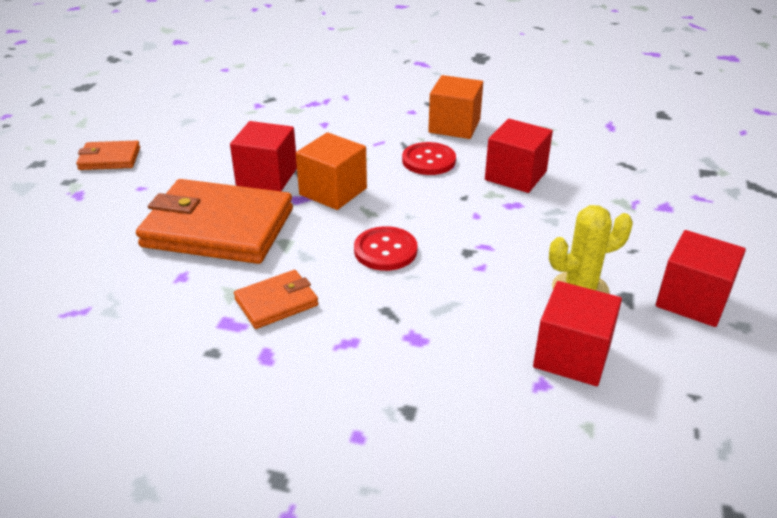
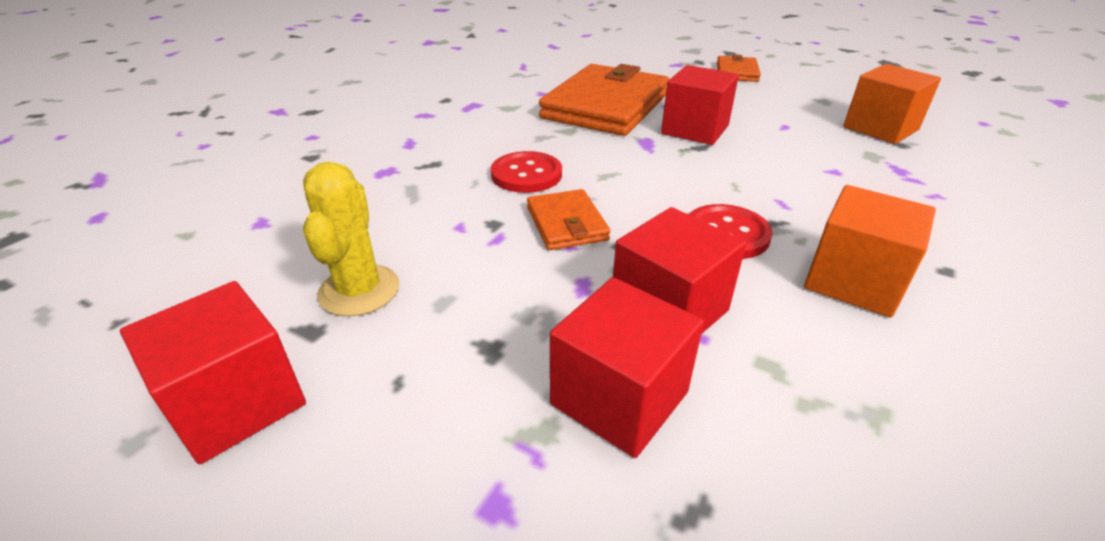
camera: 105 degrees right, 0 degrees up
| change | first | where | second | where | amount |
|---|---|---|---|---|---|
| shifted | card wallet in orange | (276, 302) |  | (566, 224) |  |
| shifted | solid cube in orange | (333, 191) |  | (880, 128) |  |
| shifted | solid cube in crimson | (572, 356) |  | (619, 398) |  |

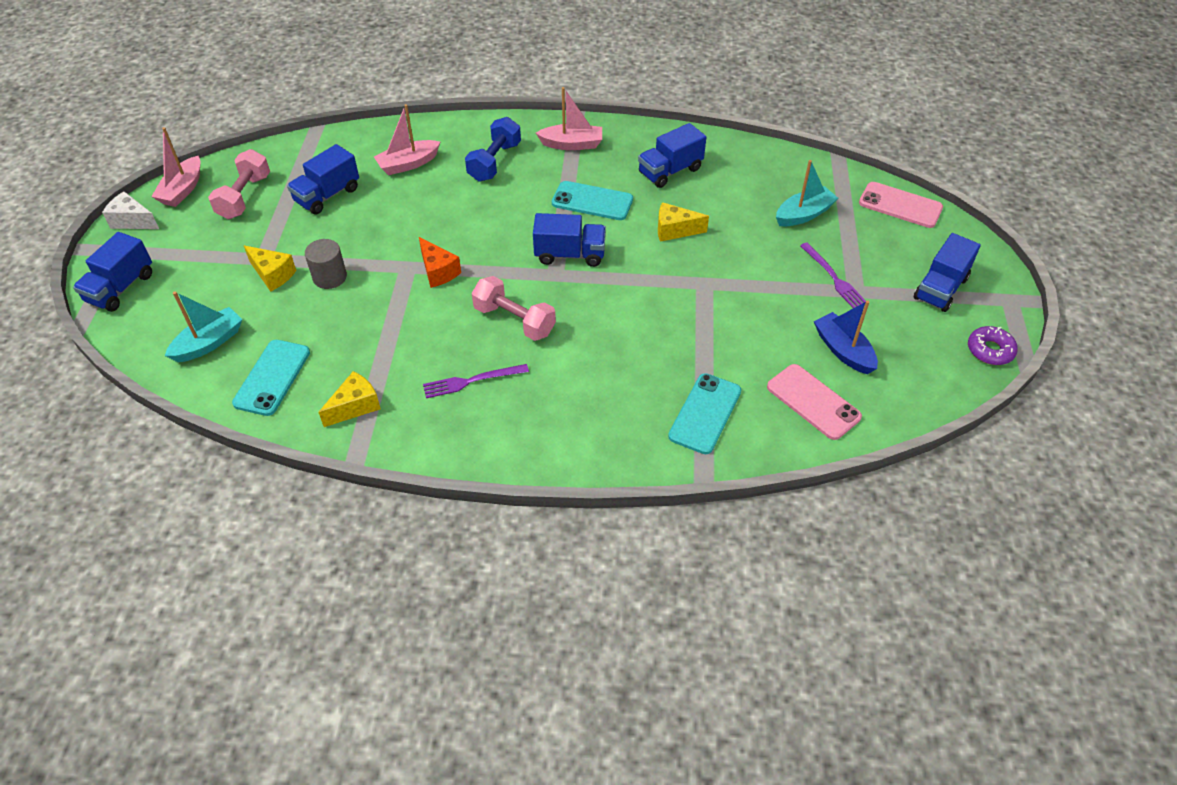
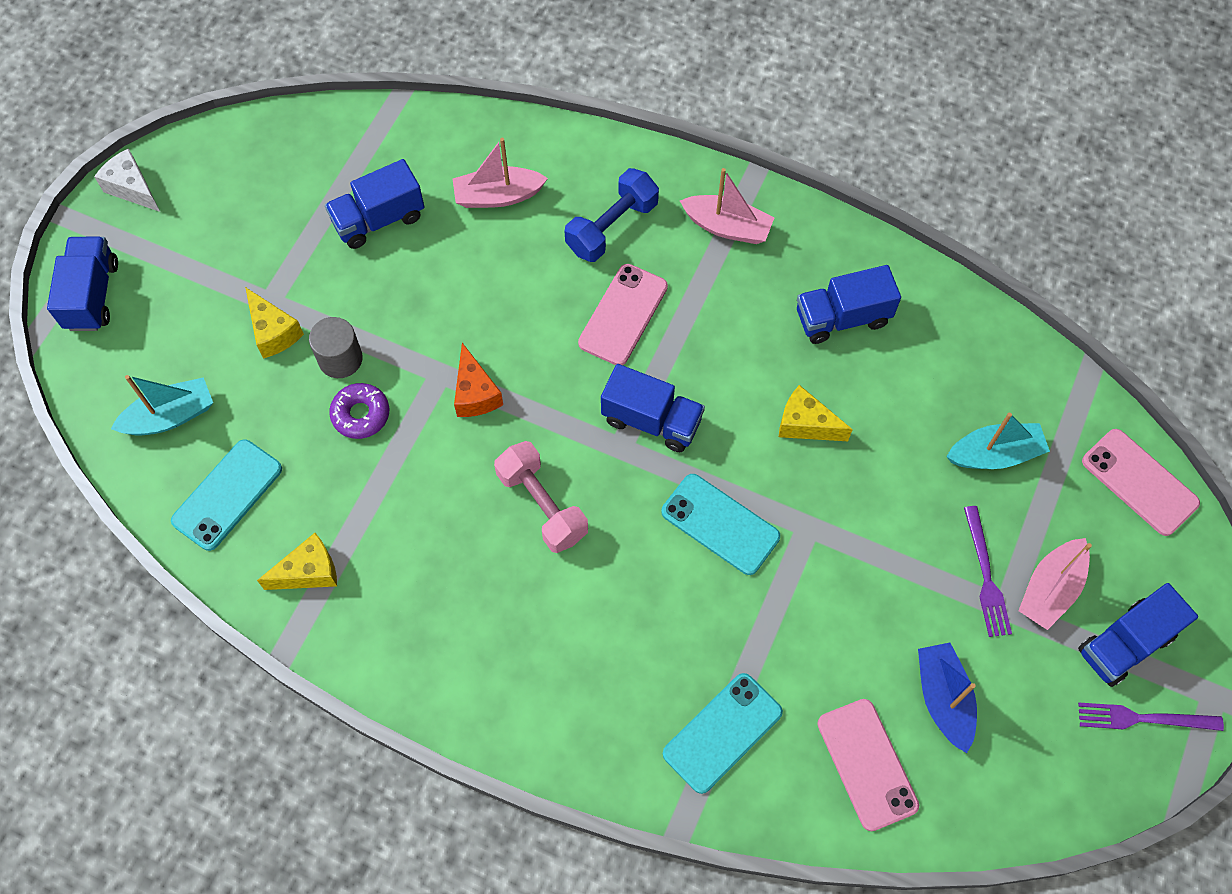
camera: 20 degrees right, 15 degrees up
| change | first | where | second | where | amount |
|---|---|---|---|---|---|
| gone | dumbbell in pink | (244, 197) |  |  |  |
| new |  |  | mobile phone in pink | (623, 315) |  |
| shifted | boat in pink | (182, 190) |  | (1050, 589) |  |
| shifted | dinner fork in violet | (472, 381) |  | (1143, 718) |  |
| shifted | mobile phone in turquoise | (592, 201) |  | (720, 524) |  |
| shifted | glazed donut in violet | (990, 350) |  | (361, 414) |  |
| rotated | truck in blue | (121, 288) |  | (92, 295) | 135 degrees clockwise |

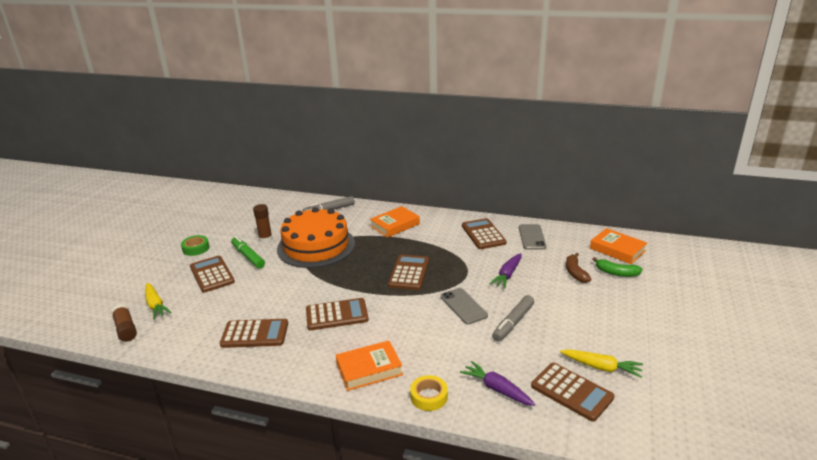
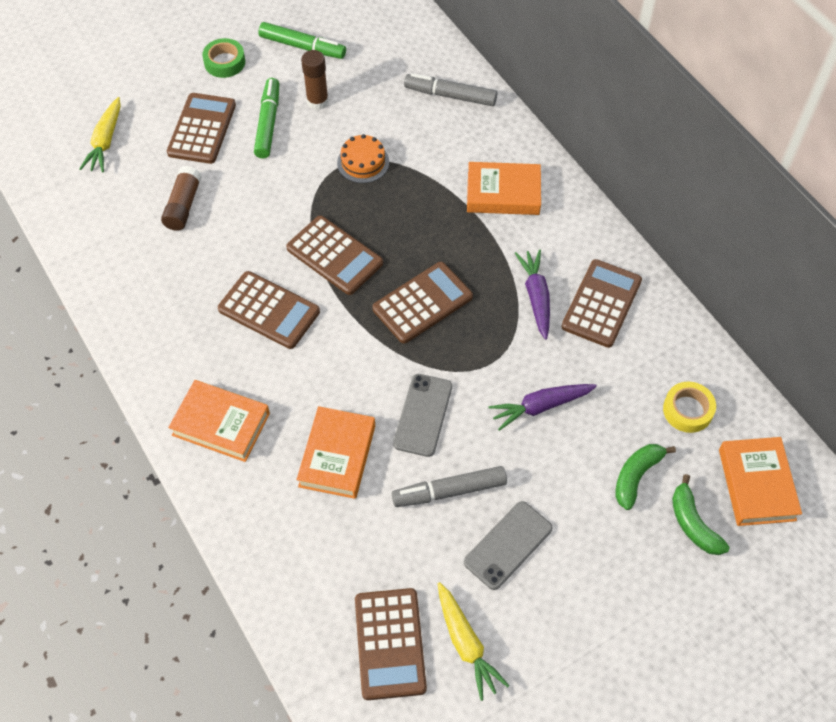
camera: 40 degrees right, 30 degrees up
| change | first | where | second | where | amount |
|---|---|---|---|---|---|
| new |  |  | felt pen in emerald | (302, 47) |  |
| new |  |  | hardcover in orange | (337, 456) |  |
| shifted | glue in brown | (126, 329) |  | (183, 205) |  |
| shifted | calculator in brown | (255, 334) |  | (334, 256) |  |
| shifted | sticky tape in bright yellow | (429, 397) |  | (687, 410) |  |
| shifted | toy carrot in violet | (497, 389) |  | (536, 297) |  |
| shifted | mobile phone in ash-grey | (532, 237) |  | (508, 545) |  |
| repainted | banana in brown | (575, 272) | banana in emerald | (636, 476) |  |
| scaled | layer cake in orange | (316, 246) |  | (363, 162) | x0.41 |

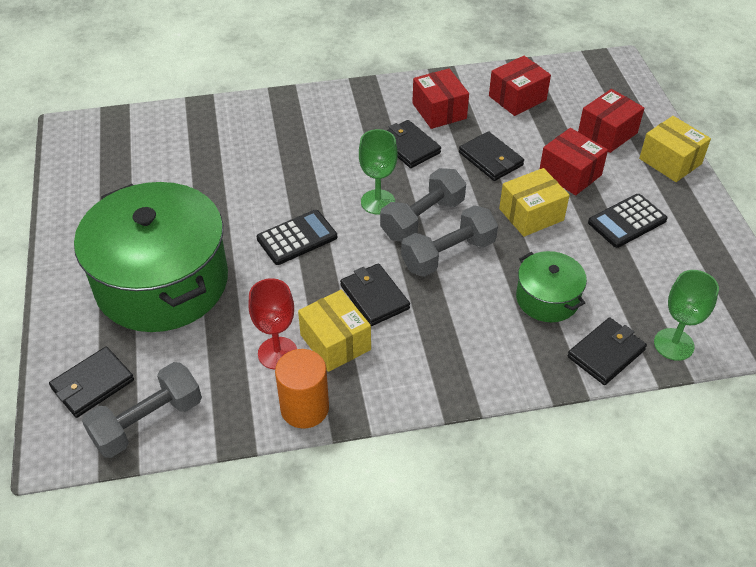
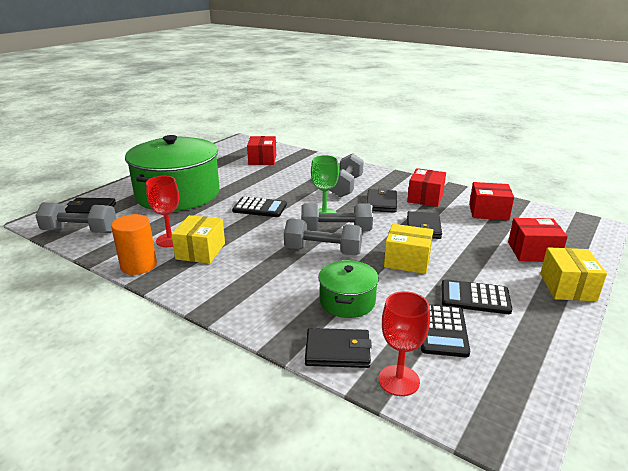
camera: 45 degrees right, 20 degrees down
| change | first | where | second | where | amount |
|---|---|---|---|---|---|
| gone | card wallet in ebony | (374, 297) |  |  |  |
| new |  |  | dumbbell in ash-grey | (346, 186) |  |
| new |  |  | calculator in ebony | (442, 330) |  |
| shifted | box in crimson | (570, 174) |  | (262, 160) |  |
| repainted | chalice in emerald | (673, 344) | chalice in crimson | (398, 380) |  |

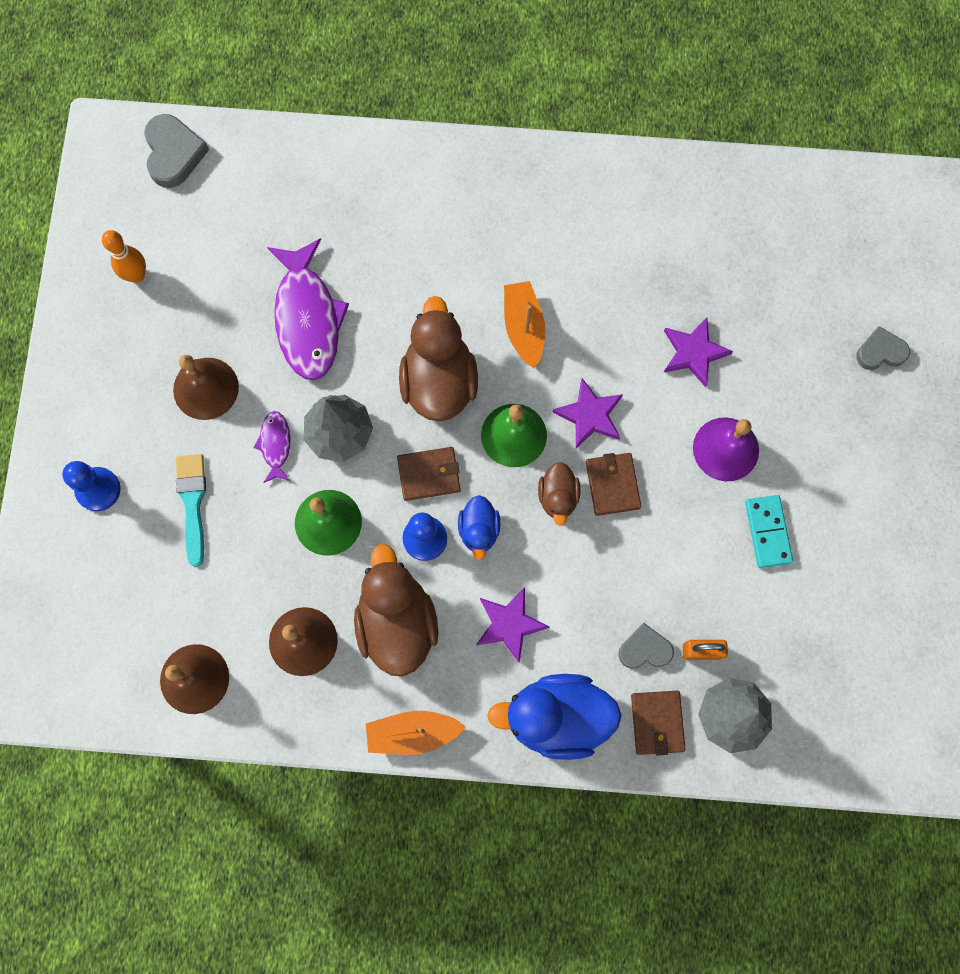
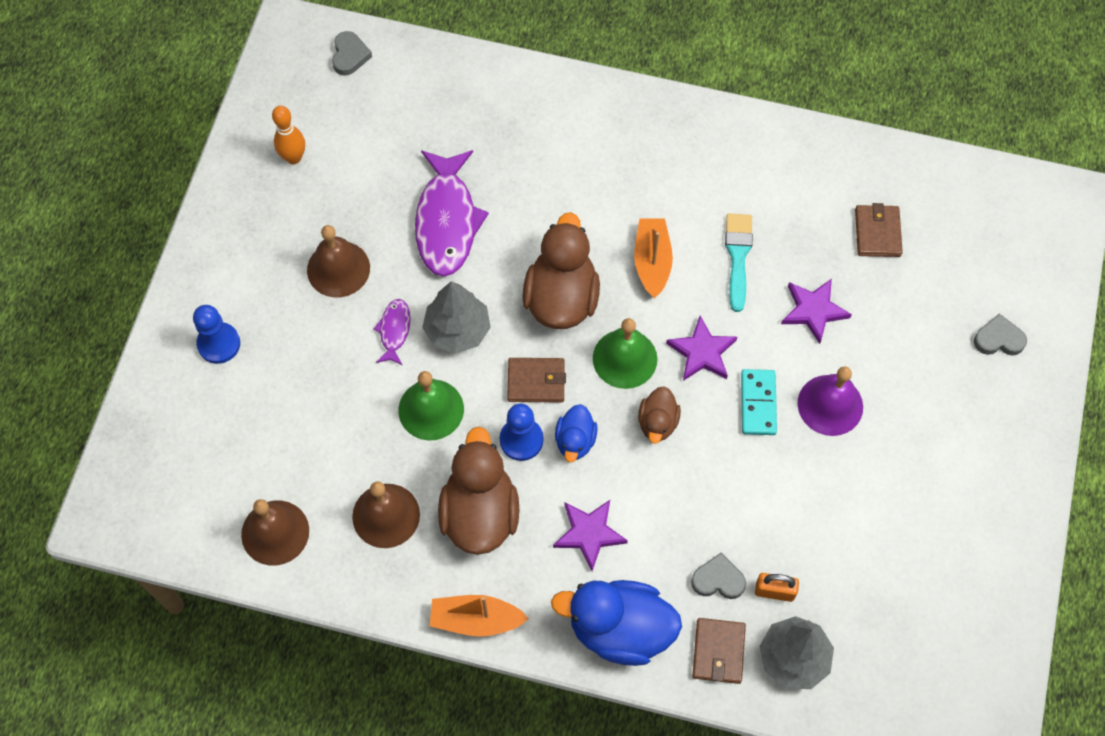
camera: 10 degrees right, 10 degrees down
| change | first | where | second | where | amount |
|---|---|---|---|---|---|
| shifted | paint brush in turquoise | (193, 503) |  | (738, 257) |  |
| shifted | card wallet in brown | (612, 485) |  | (877, 233) |  |
| shifted | domino tile in turquoise | (768, 532) |  | (758, 403) |  |
| scaled | love heart in ash-grey | (174, 153) |  | (350, 56) | x0.66 |

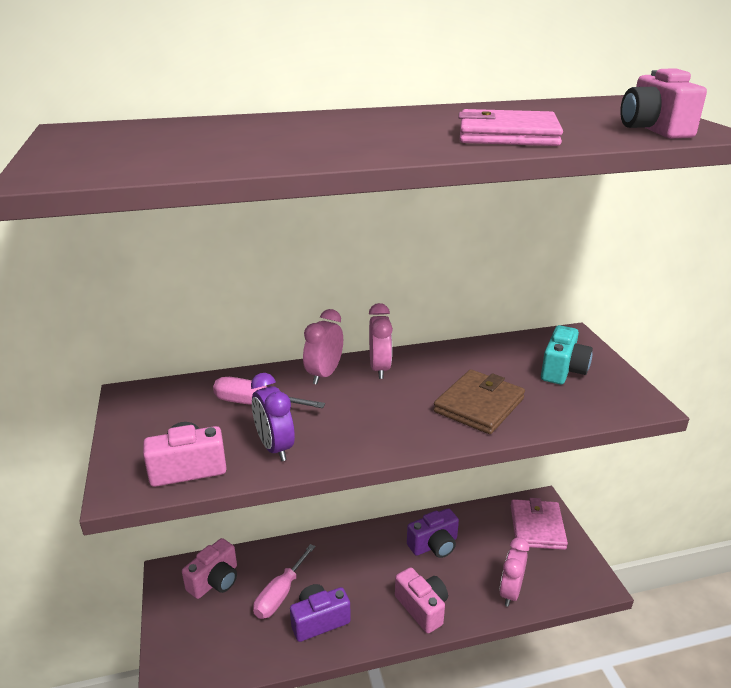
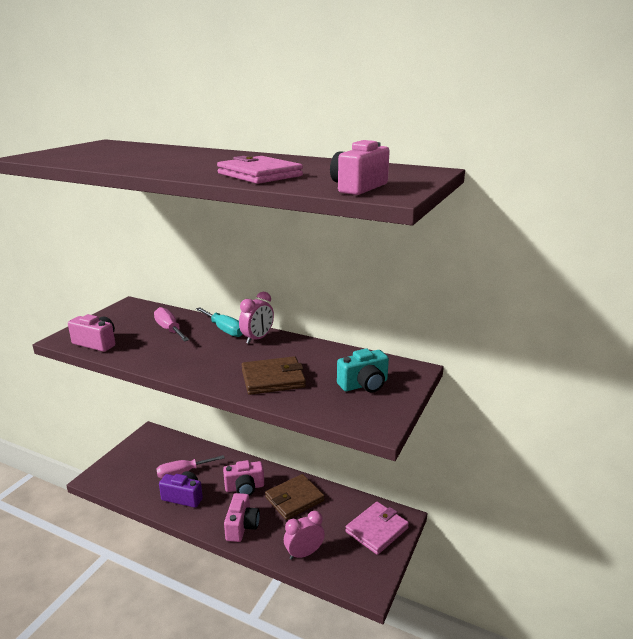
camera: 40 degrees right, 5 degrees down
| change | first | where | second | where | amount |
|---|---|---|---|---|---|
| gone | alarm clock in violet | (275, 448) |  |  |  |
| shifted | camera in pink | (215, 581) |  | (244, 487) |  |
| swapped | alarm clock in pink | (324, 374) | screwdriver in turquoise | (224, 330) |  |
| swapped | camera in violet | (434, 545) | card wallet in brown | (294, 499) |  |

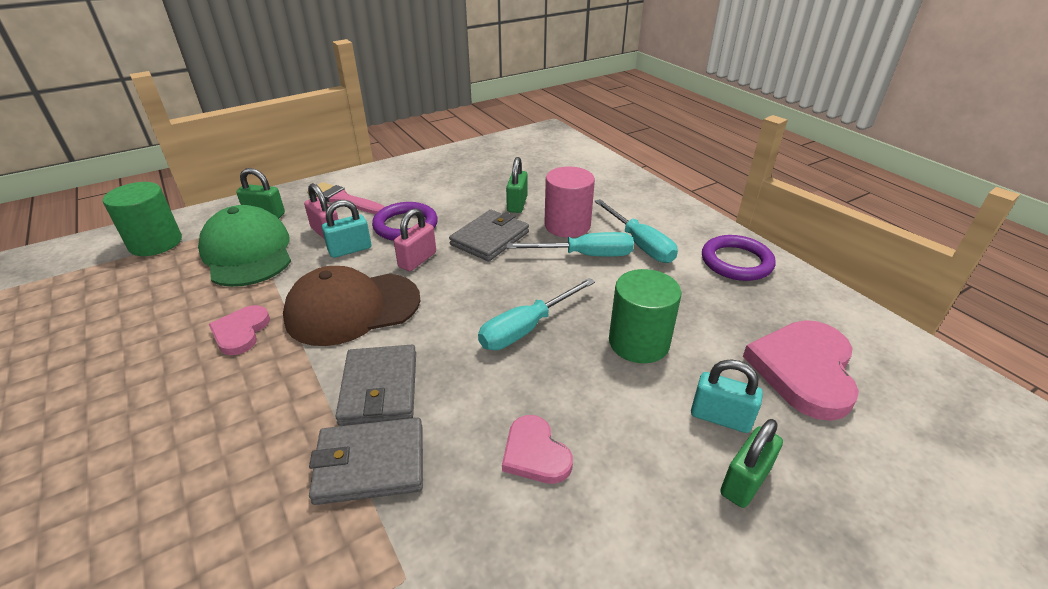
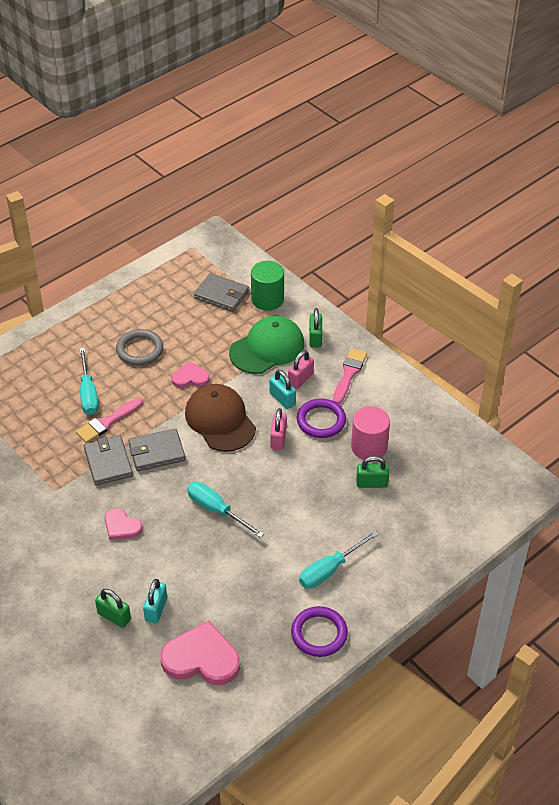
camera: 80 degrees right, 10 degrees up
| change | first | where | second | where | amount |
|---|---|---|---|---|---|
| gone | cylinder in emerald | (638, 342) |  |  |  |
| new |  |  | paint brush in pink | (107, 422) |  |
| new |  |  | ring in ash-grey | (140, 350) |  |
| shifted | card wallet in ash-grey | (490, 238) |  | (221, 295) |  |
| shifted | screwdriver in turquoise | (585, 255) |  | (88, 393) |  |
| shifted | cylinder in pink | (567, 225) |  | (369, 447) |  |
| rotated | small lock in pink | (417, 260) |  | (278, 438) | 75 degrees clockwise |
| rotated | love heart in pink | (535, 453) |  | (121, 526) | 105 degrees counterclockwise |

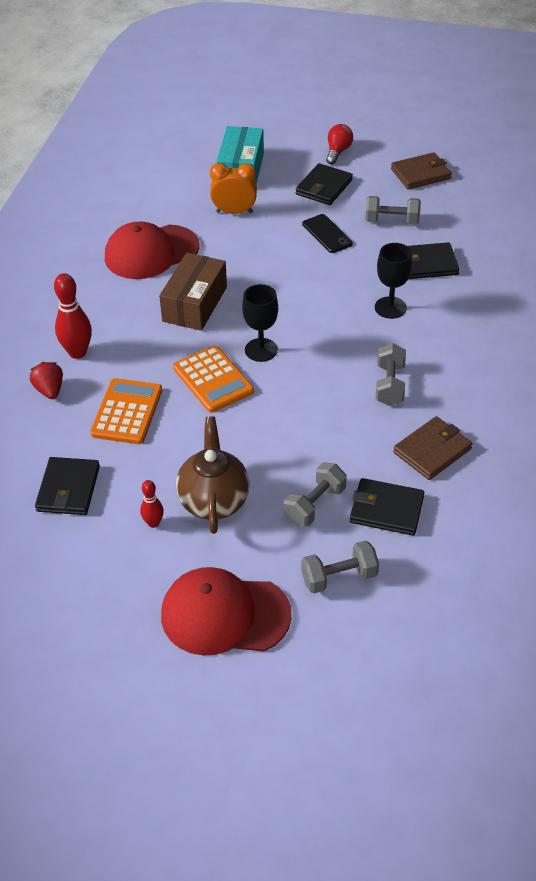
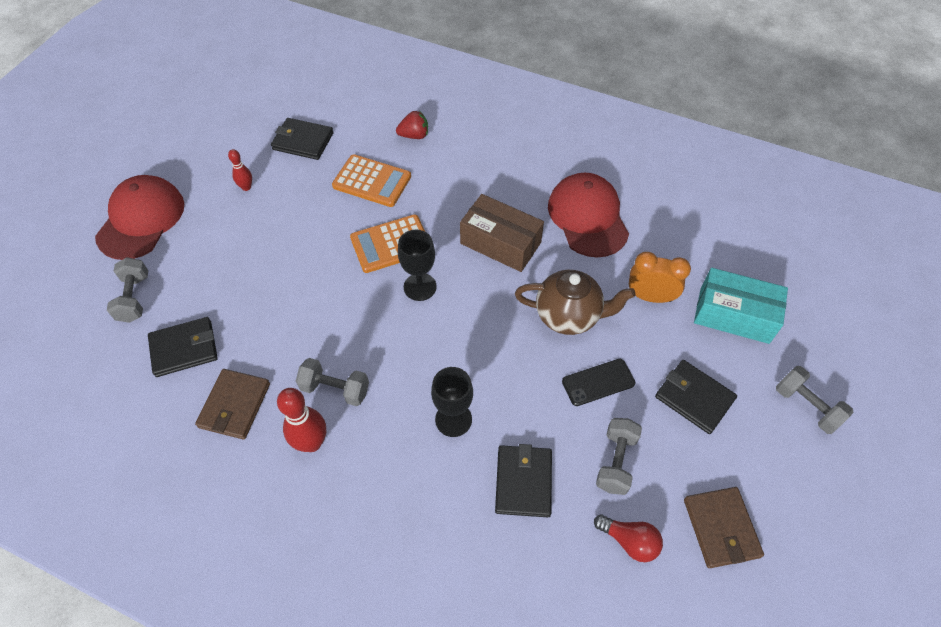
camera: 100 degrees right, 10 degrees up
| change | first | where | second | where | amount |
|---|---|---|---|---|---|
| shifted | skittle in crimson | (77, 352) |  | (312, 443) |  |
| shifted | tea pot in brown | (214, 501) |  | (568, 316) |  |
| shifted | dumbbell in ash-grey | (314, 504) |  | (806, 406) |  |
| shifted | light bulb in crimson | (337, 152) |  | (629, 541) |  |
| rotated | alarm clock in orange | (234, 212) |  | (650, 297) | 90 degrees counterclockwise |
| rotated | card wallet in ebony | (386, 509) |  | (184, 348) | 45 degrees clockwise |
| rotated | card wallet in brown | (432, 450) |  | (234, 405) | 45 degrees clockwise |

